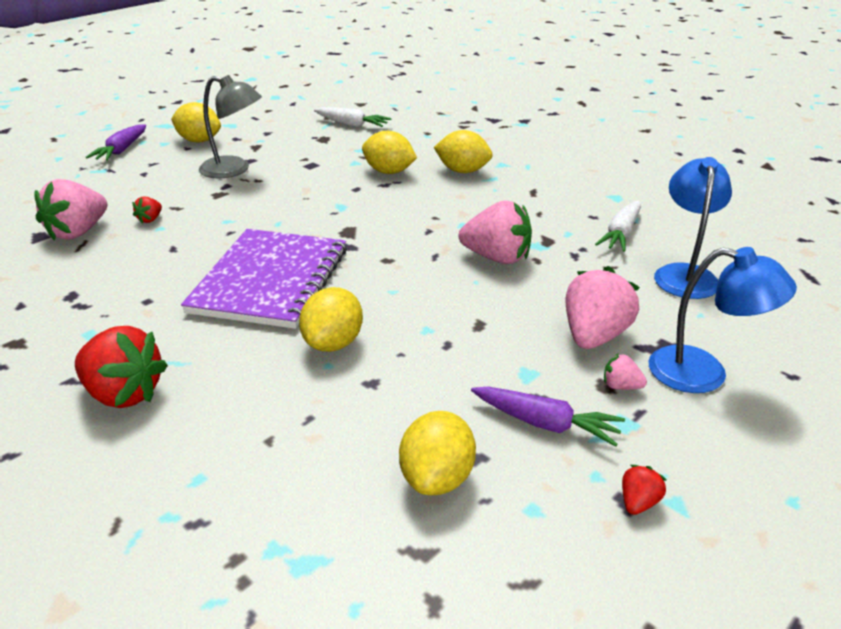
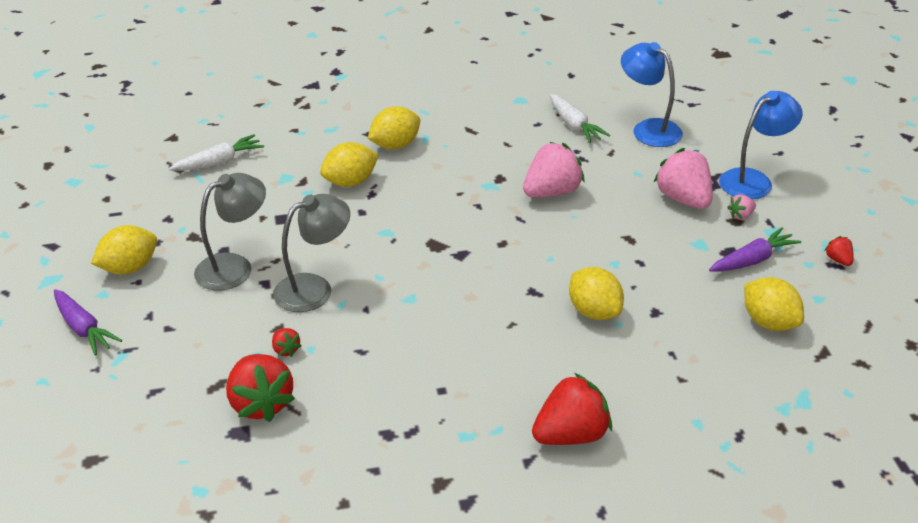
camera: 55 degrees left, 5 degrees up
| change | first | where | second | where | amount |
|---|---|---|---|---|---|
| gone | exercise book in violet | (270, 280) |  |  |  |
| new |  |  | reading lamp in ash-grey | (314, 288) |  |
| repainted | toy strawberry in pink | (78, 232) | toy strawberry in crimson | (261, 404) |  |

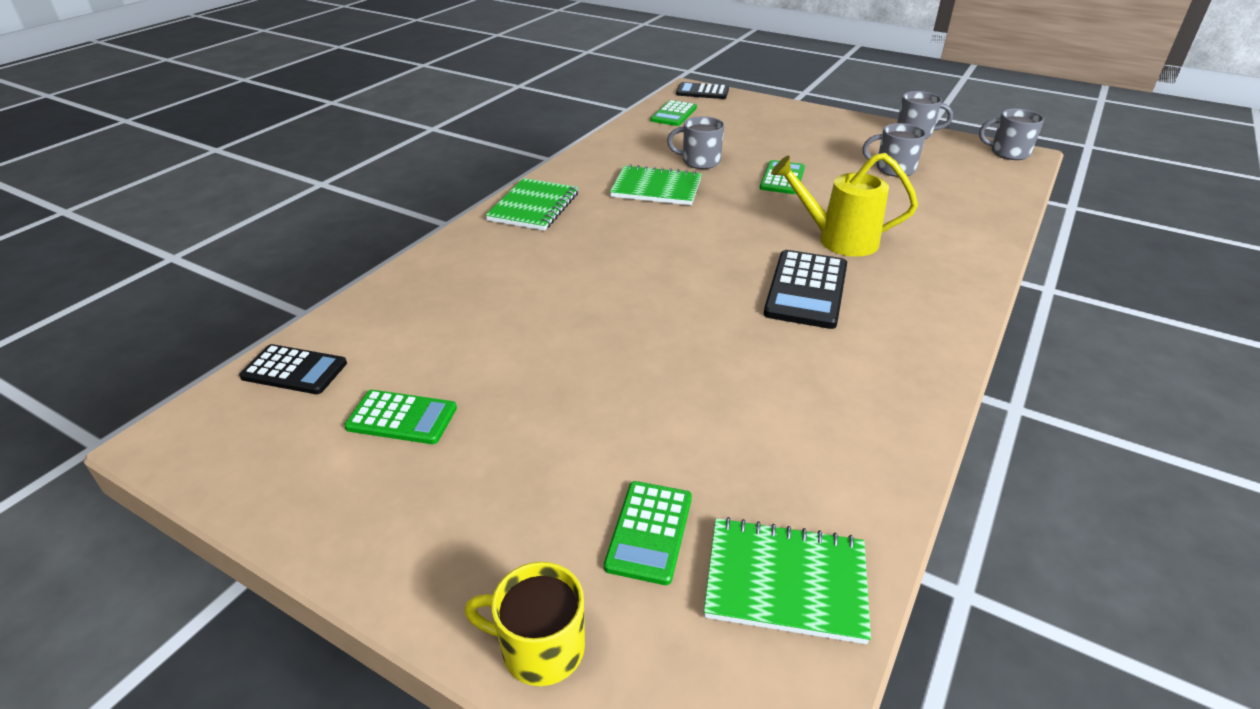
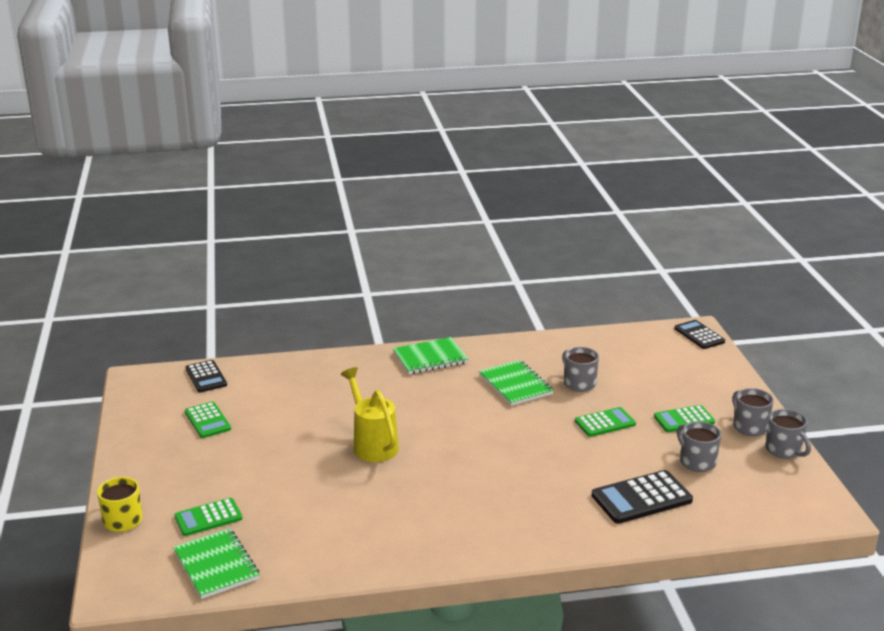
camera: 50 degrees right, 10 degrees down
| change | first | where | second | where | amount |
|---|---|---|---|---|---|
| shifted | calculator in emerald | (673, 114) |  | (684, 419) |  |
| shifted | calculator in ebony | (806, 290) |  | (641, 498) |  |
| shifted | watering can in bright yellow | (839, 240) |  | (372, 444) |  |
| shifted | mug in ash-grey | (1008, 153) |  | (749, 427) |  |

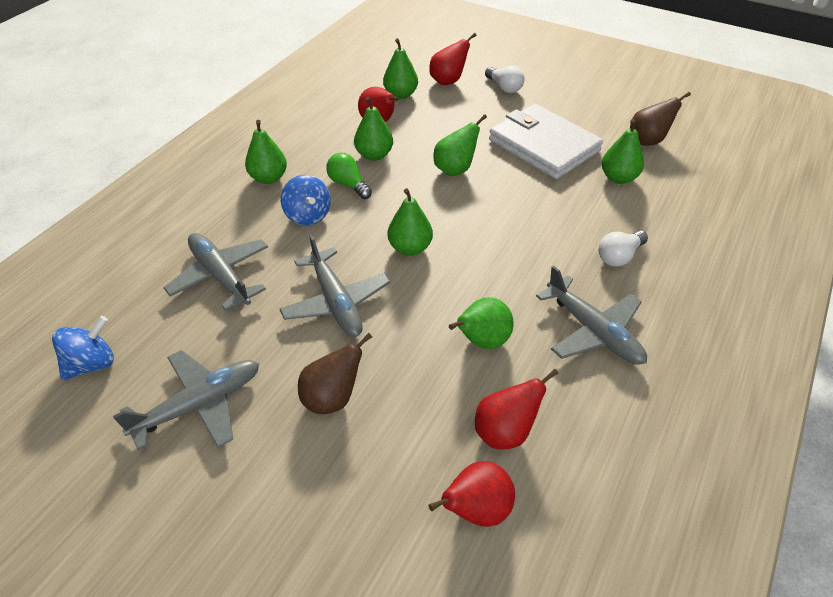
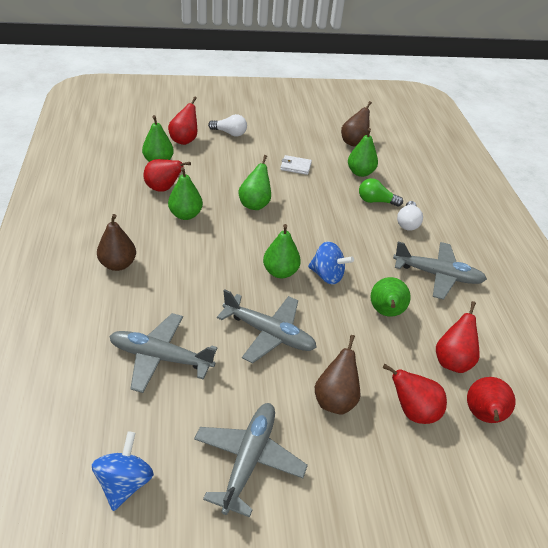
camera: 40 degrees left, 5 degrees down
| change | first | where | second | where | amount |
|---|---|---|---|---|---|
| new |  |  | toy pear in crimson | (413, 411) |  |
| shifted | whirligig in blue | (308, 215) |  | (327, 275) |  |
| shifted | light bulb in emerald | (348, 185) |  | (376, 201) |  |
| repainted | toy pear in emerald | (269, 178) | toy pear in brown | (118, 264) |  |
| scaled | card wallet in pure white | (543, 145) |  | (295, 166) | x0.40 |

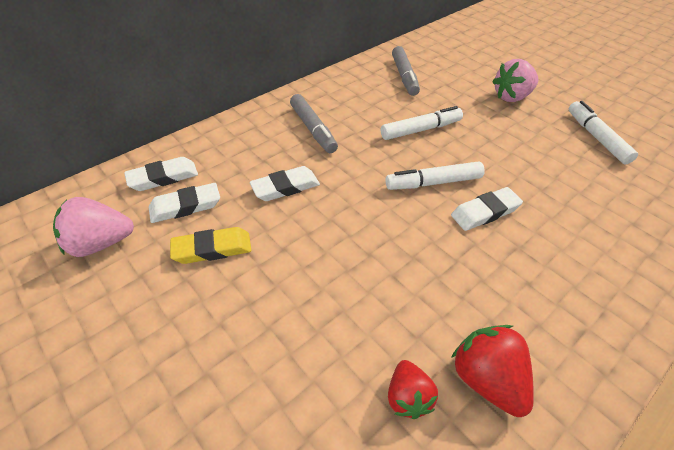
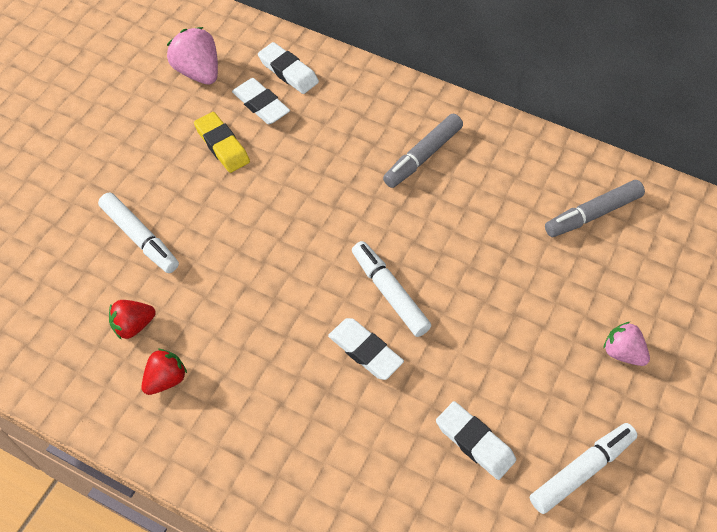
camera: 70 degrees right, 10 degrees up
| change | first | where | second | where | amount |
|---|---|---|---|---|---|
| shifted | eraser in pure white | (285, 187) |  | (475, 442) |  |
| shifted | felt pen in pure white | (421, 130) |  | (140, 238) |  |
| scaled | toy strawberry in crimson | (486, 379) |  | (166, 379) | x0.66 |
| scaled | toy strawberry in pink | (511, 97) |  | (622, 352) | x0.66 |

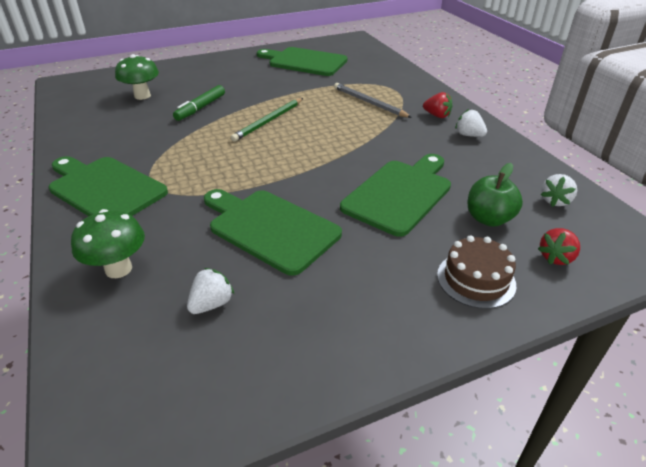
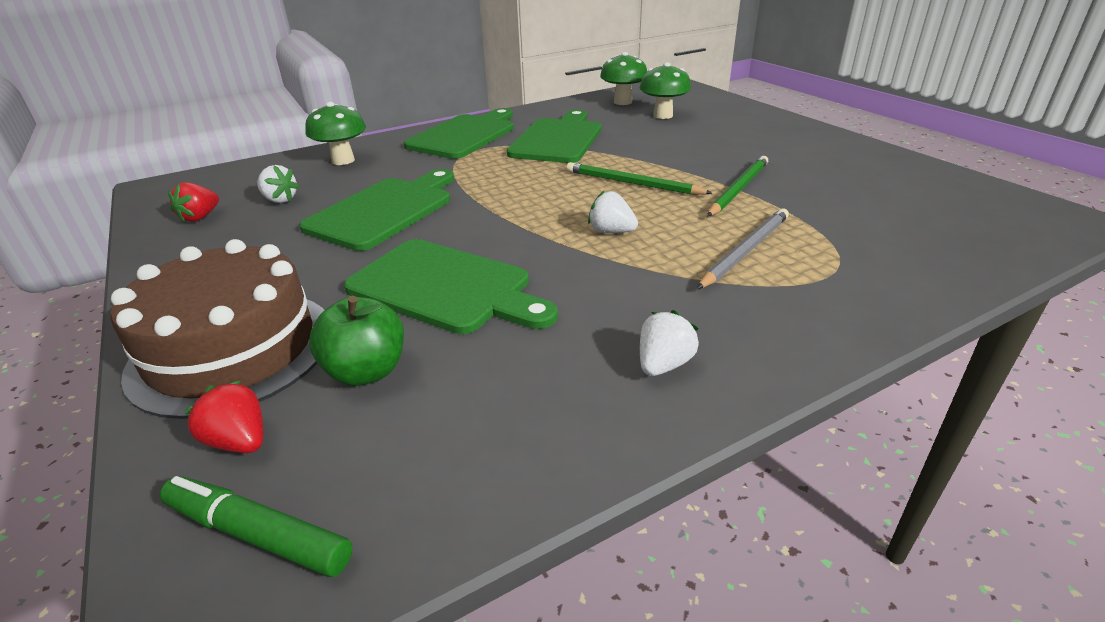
camera: 85 degrees right, 5 degrees down
| change | first | where | second | where | amount |
|---|---|---|---|---|---|
| new |  |  | toadstool in emerald | (623, 102) |  |
| new |  |  | wooden pencil in emerald | (738, 189) |  |
| shifted | felt pen in emerald | (200, 108) |  | (258, 534) |  |
| shifted | bread board in emerald | (304, 62) |  | (558, 139) |  |
| shifted | toy strawberry in crimson | (437, 115) |  | (200, 217) |  |
| shifted | toy strawberry in pure white | (555, 201) |  | (611, 232) |  |
| scaled | layer cake in brown | (476, 279) |  | (232, 349) | x1.77 |

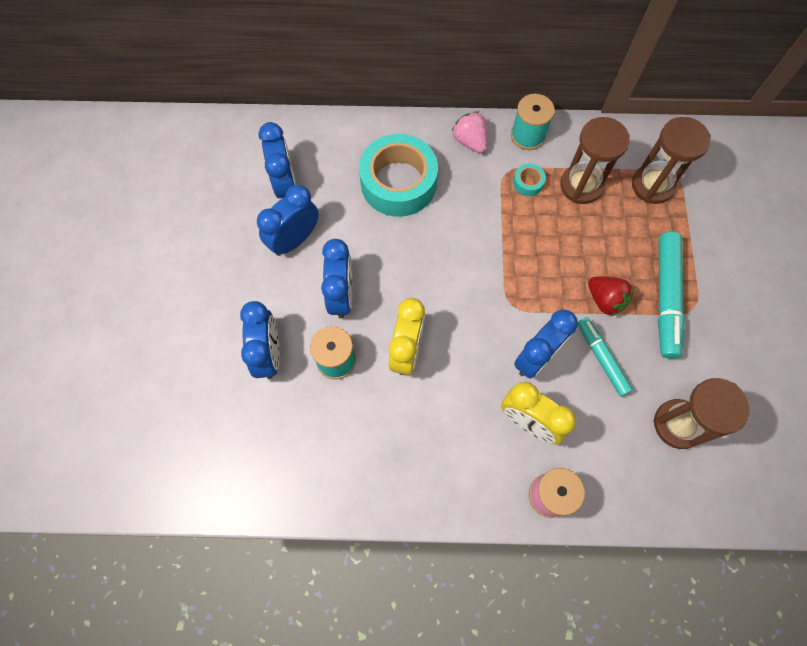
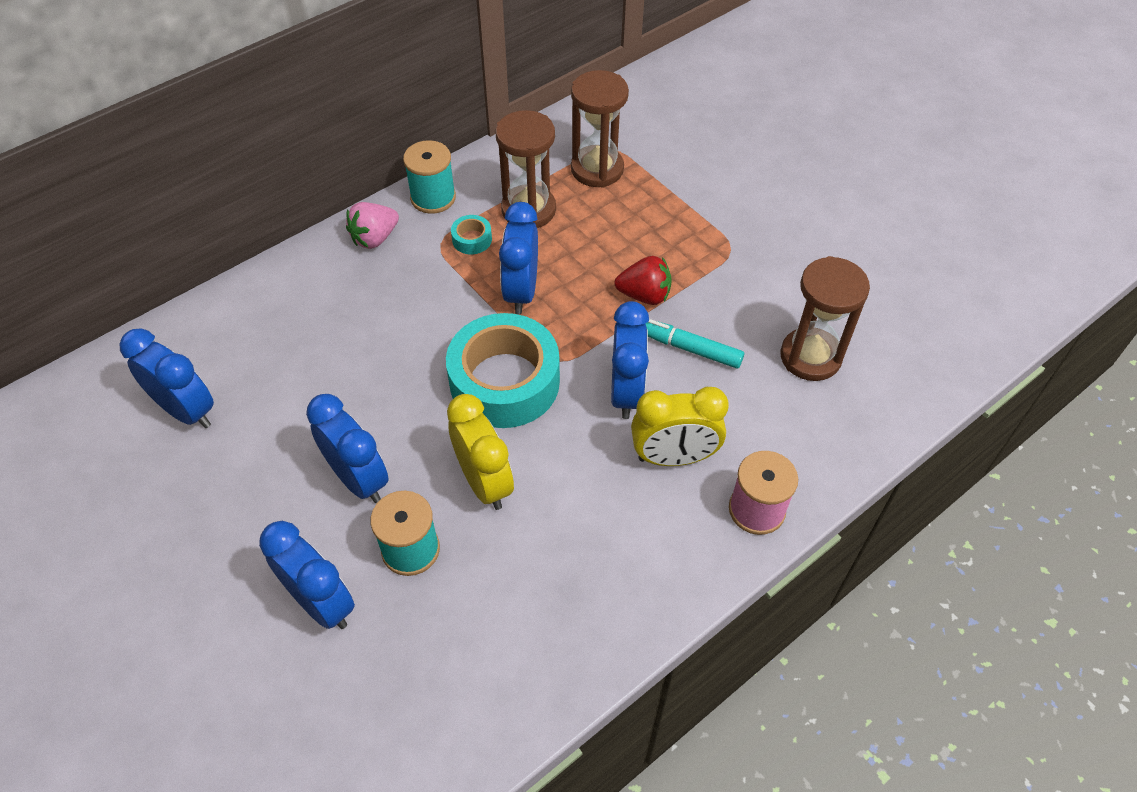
camera: 40 degrees left, 15 degrees down
| change | first | where | second | where | amount |
|---|---|---|---|---|---|
| gone | felt pen in turquoise | (666, 298) |  |  |  |
| shifted | alarm clock in blue | (294, 240) |  | (521, 291) |  |
| shifted | sticky tape in turquoise | (398, 183) |  | (504, 382) |  |
| rotated | toy strawberry in pink | (470, 141) |  | (375, 238) | 60 degrees counterclockwise |

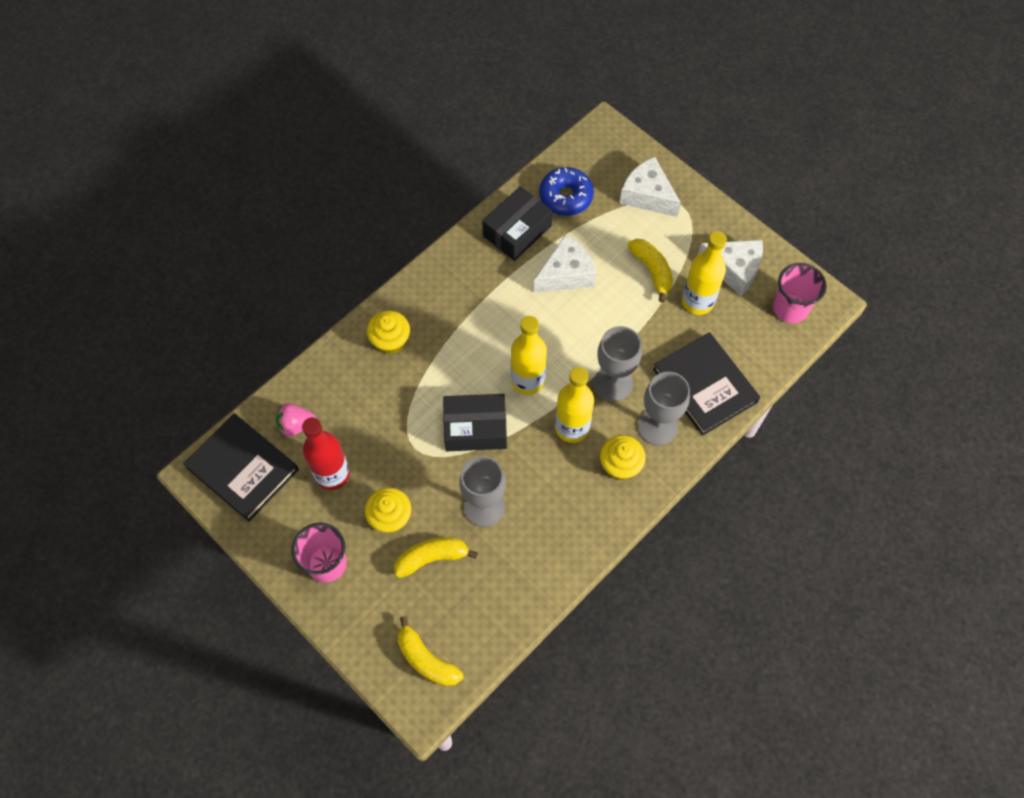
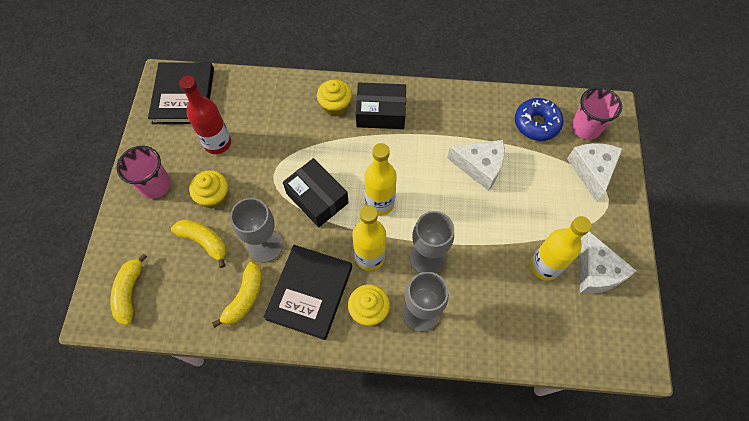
camera: 50 degrees right, 0 degrees up
| change | first | where | second | where | amount |
|---|---|---|---|---|---|
| gone | toy strawberry in pink | (296, 425) |  |  |  |
| shifted | box in ebony | (517, 231) |  | (381, 113) |  |
| shifted | banana in bright yellow | (652, 271) |  | (244, 298) |  |
| shifted | hardcover in ebony | (705, 385) |  | (310, 293) |  |
| shifted | tumbler in pink | (790, 308) |  | (585, 128) |  |

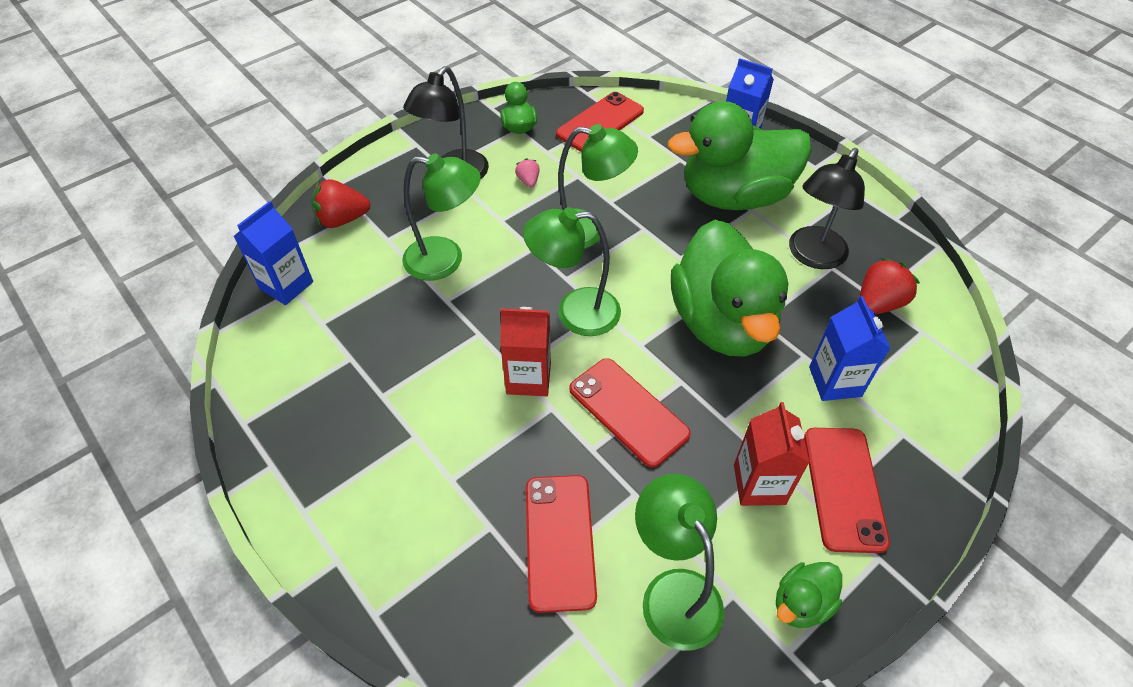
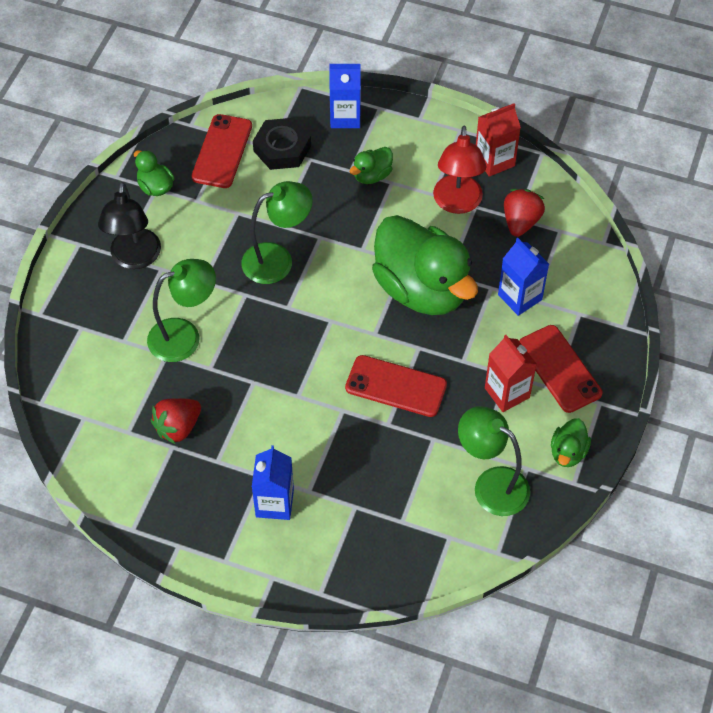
camera: 30 degrees left, 5 degrees up
| change | first | where | second | where | amount |
|---|---|---|---|---|---|
| gone | toy strawberry in pink | (528, 181) |  |  |  |
| gone | reading lamp in emerald | (575, 312) |  |  |  |
| gone | mobile phone in crimson | (560, 541) |  |  |  |
| new |  |  | hex nut in ebony | (282, 148) |  |
| shifted | carton in blue | (286, 285) |  | (274, 503) |  |
| shifted | toy strawberry in crimson | (342, 220) |  | (178, 427) |  |
| shifted | carton in crimson | (528, 378) |  | (494, 161) |  |
| repainted | reading lamp in ebony | (812, 256) | reading lamp in crimson | (457, 203) |  |
| scaled | duck in emerald | (734, 196) |  | (372, 175) | x0.42 |

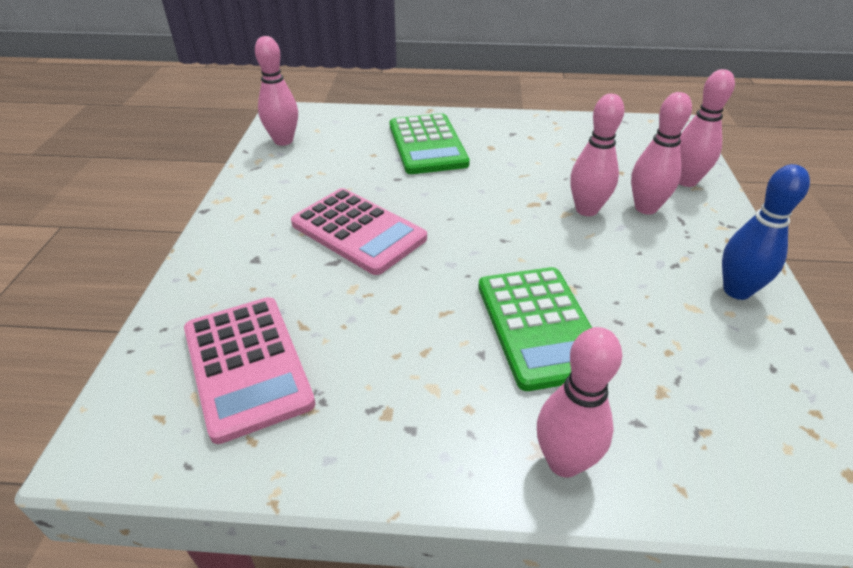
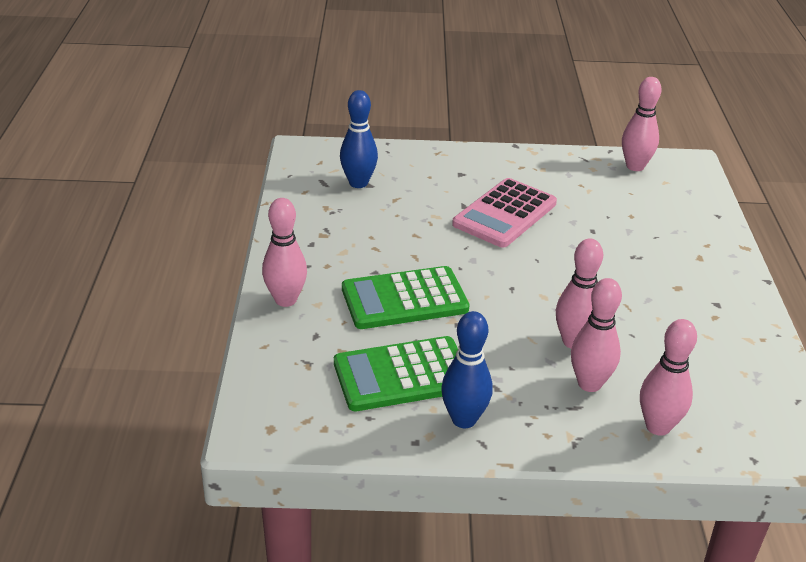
camera: 85 degrees right, 5 degrees down
| change | first | where | second | where | amount |
|---|---|---|---|---|---|
| shifted | calculator in emerald | (427, 145) |  | (402, 375) |  |
| swapped | calculator in pink | (247, 366) | skittle in blue | (358, 183) |  |

